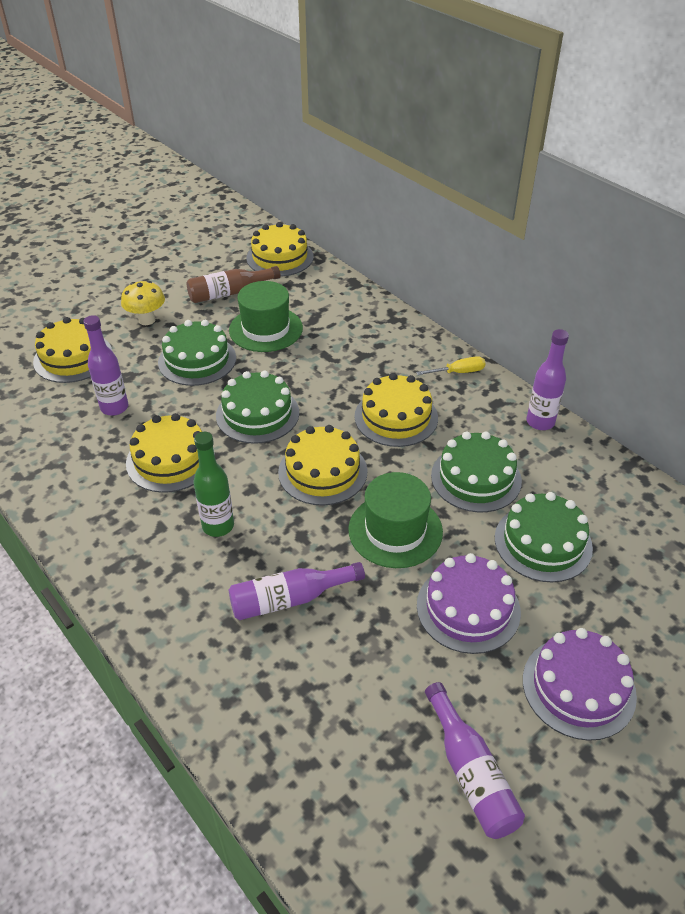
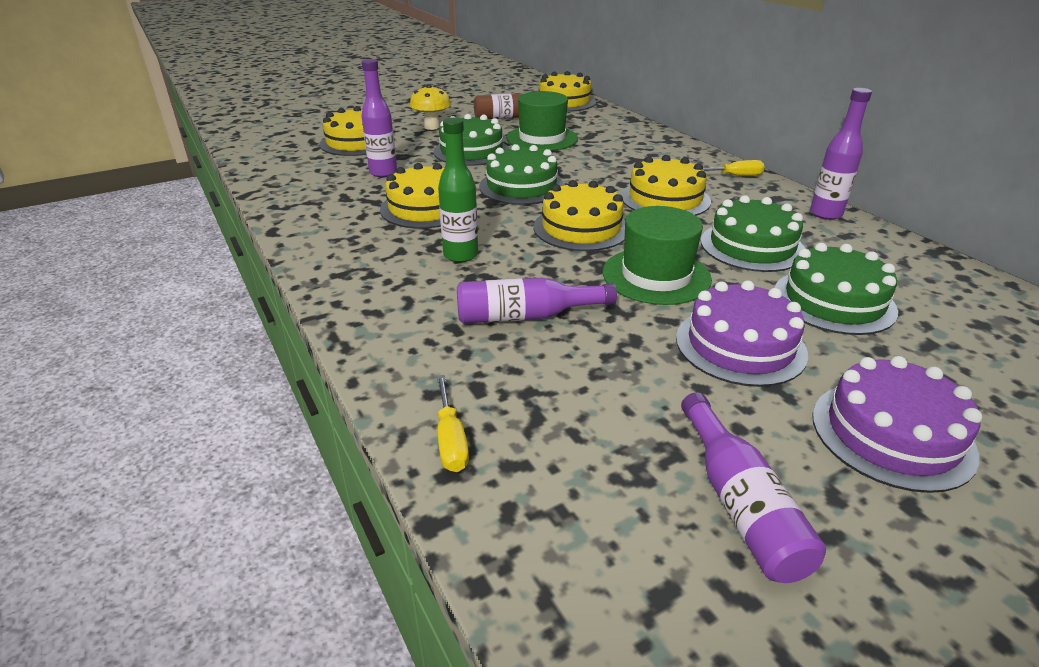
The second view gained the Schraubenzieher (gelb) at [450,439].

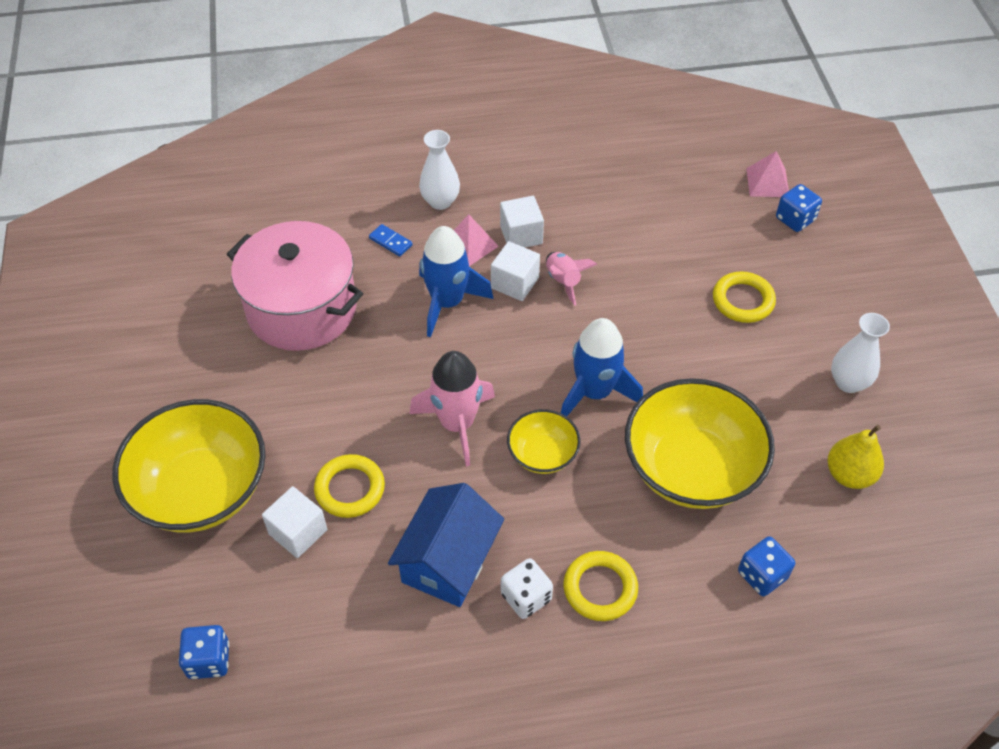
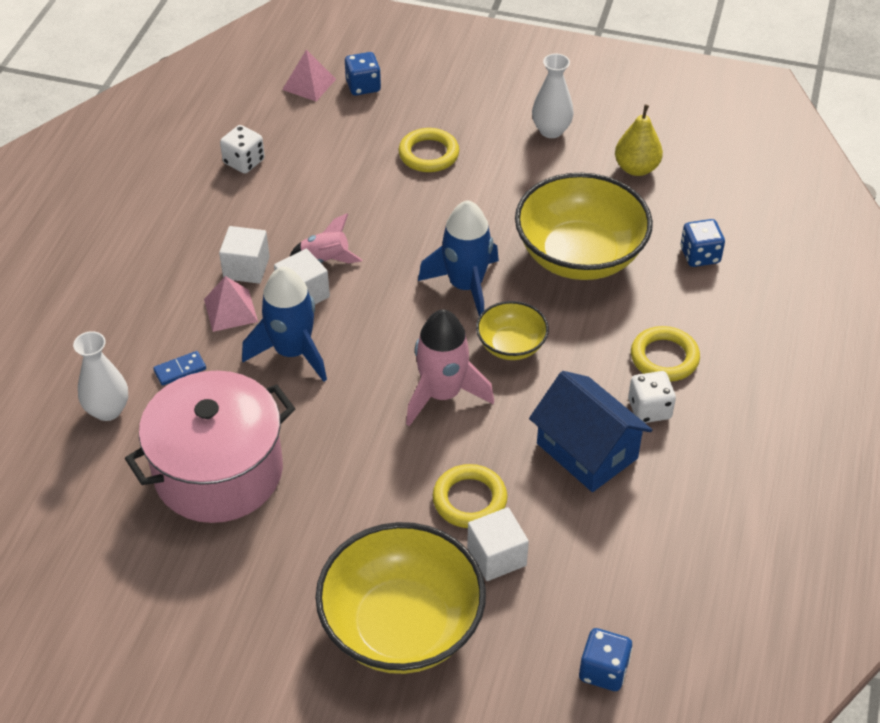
The Vase (weiß) ended up elsewhere, having gone from [440,201] to [108,410].
The second view gained the Spielwürfel (weiß) at [244,162].

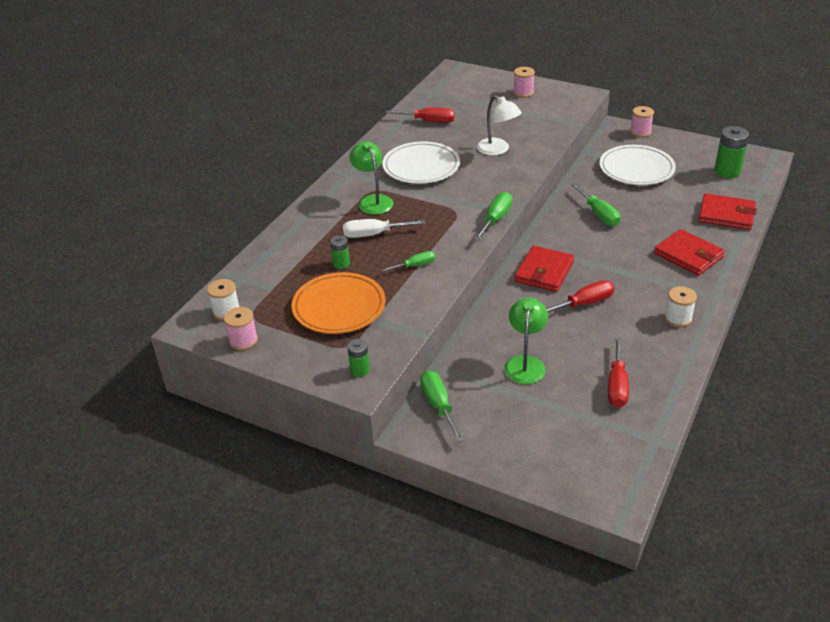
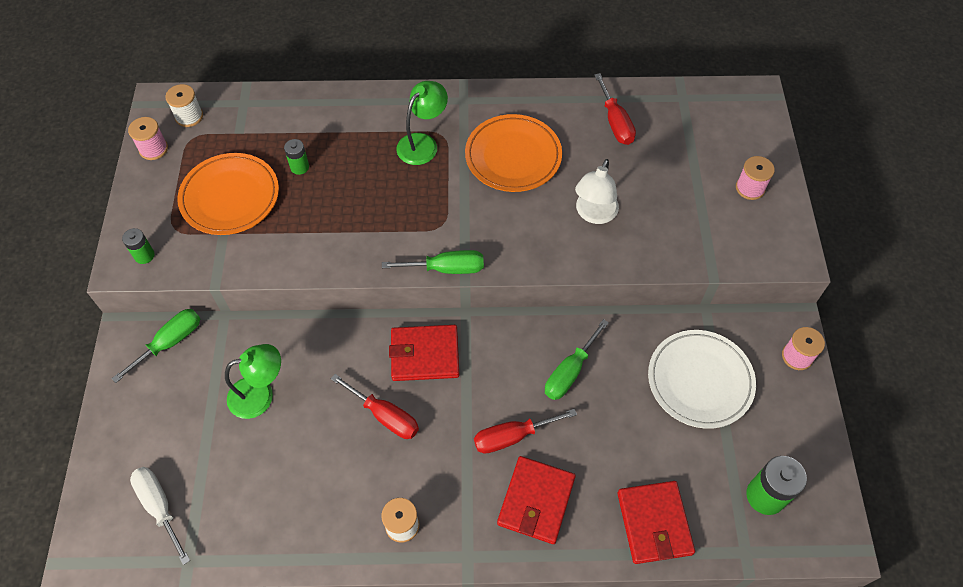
The Schraubenzieher (weiß) ended up elsewhere, having gone from [373,234] to [160,507].
What was the Teller (weiß) at [421,167] turned into the Teller (orange) at [513,156].
The Schraubenzieher (rot) ended up elsewhere, having gone from [617,385] to [512,436].
The second view lost the Schraubenzieher (grün) at [415,266].

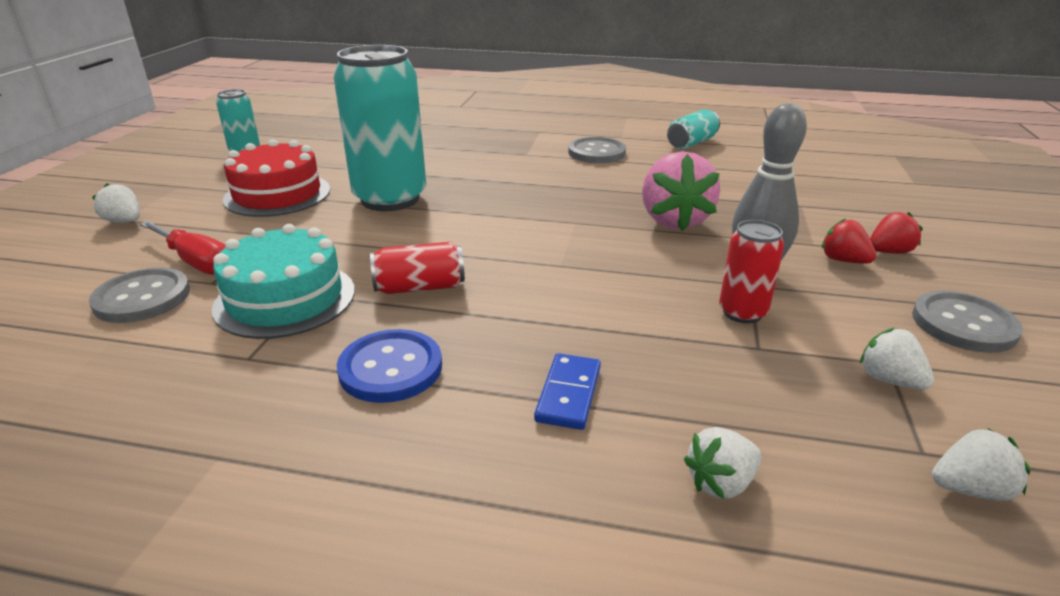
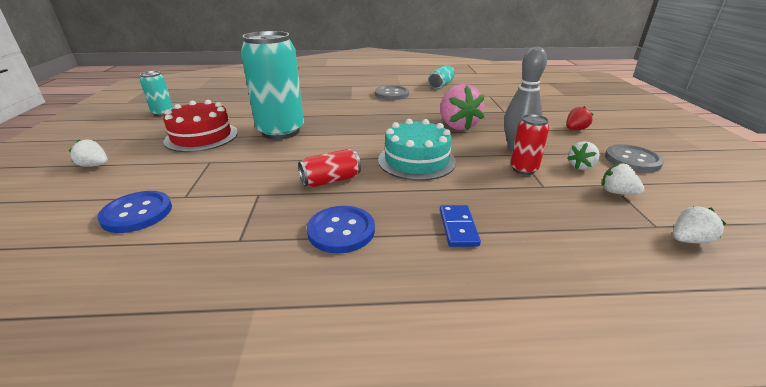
What was the Knopf (grau) at [142,298] turned into the Knopf (blau) at [137,213].
The Kuchen (türkis) ended up elsewhere, having gone from [285,299] to [416,160].
The Erdbeere (weiß) ended up elsewhere, having gone from [720,483] to [581,166].
The second view lost the Schraubenzieher (rot) at [197,262].
The second view lost the Erdbeere (rot) at [843,260].

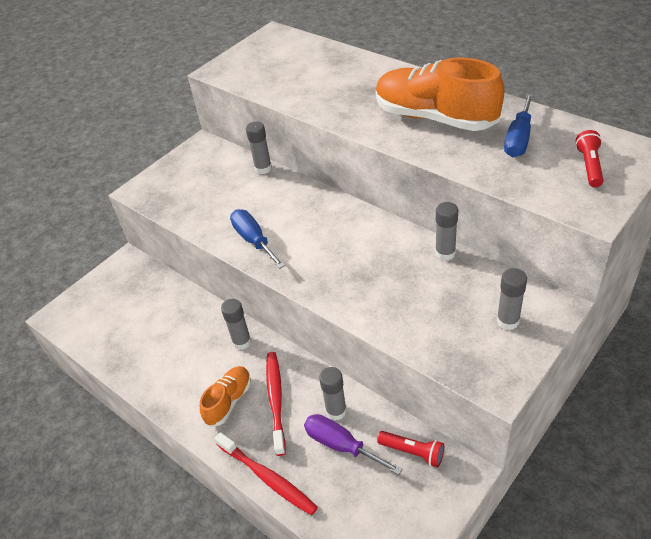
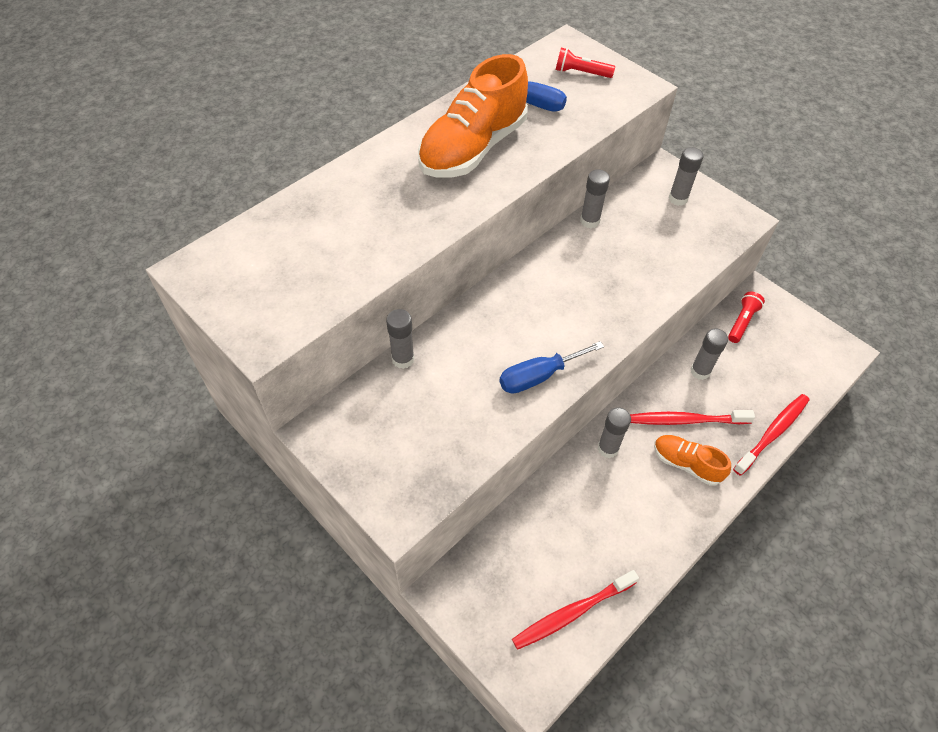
The second view gained the Zahnbürste (rot) at [572,612].
The second view lost the Schraubenzieher (lila) at [341,445].

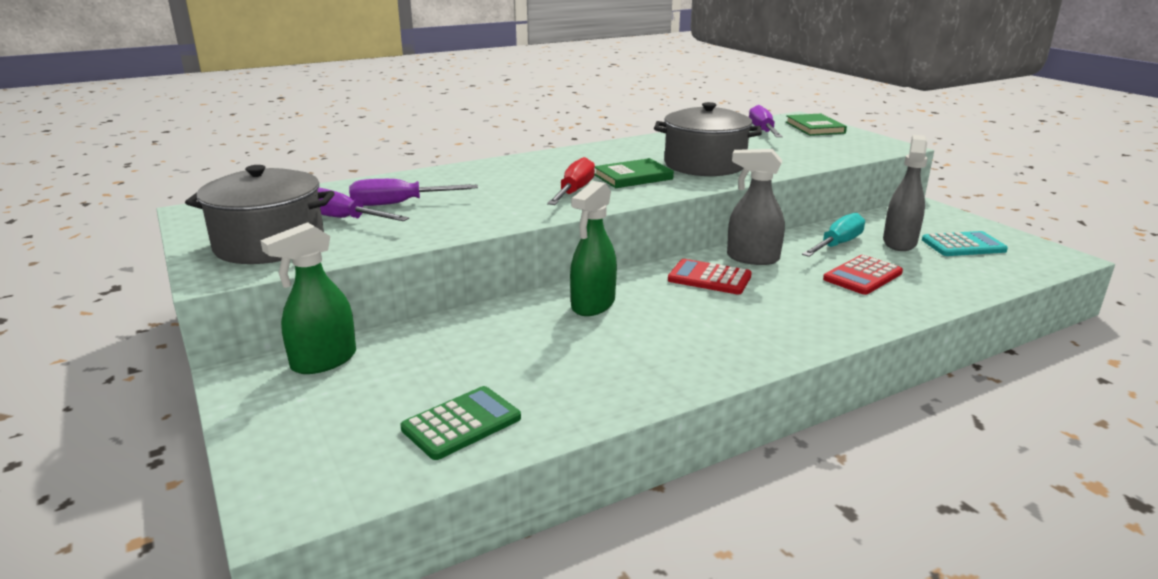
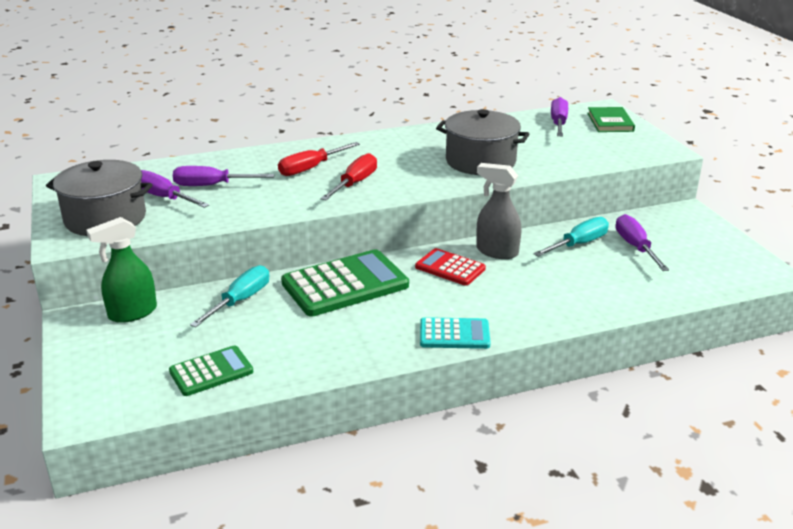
The second view gained the Schraubenzieher (türkis) at [241,300].
The second view gained the Schraubenzieher (rot) at [310,168].
Where the Sprühflasche (grün) stood at [593,305], the Taschenrechner (grün) came to stand at [345,284].
The Taschenrechner (türkis) ended up elsewhere, having gone from [963,245] to [454,334].
Where the Sprühflasche (grau) stood at [899,242], the Schraubenzieher (lila) came to stand at [635,246].
The second view lost the Buch (grün) at [633,177].
The second view lost the Taschenrechner (rot) at [862,276].

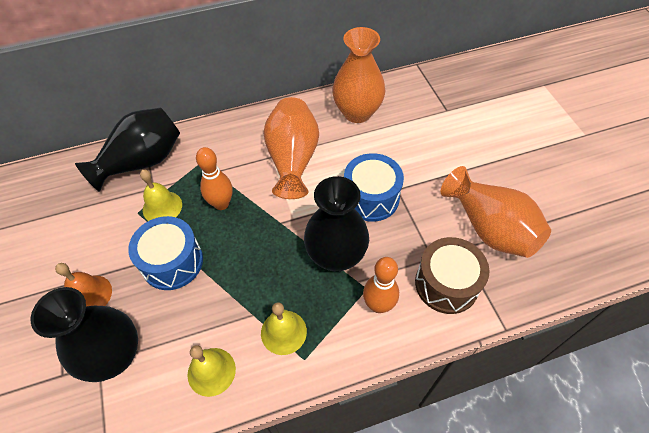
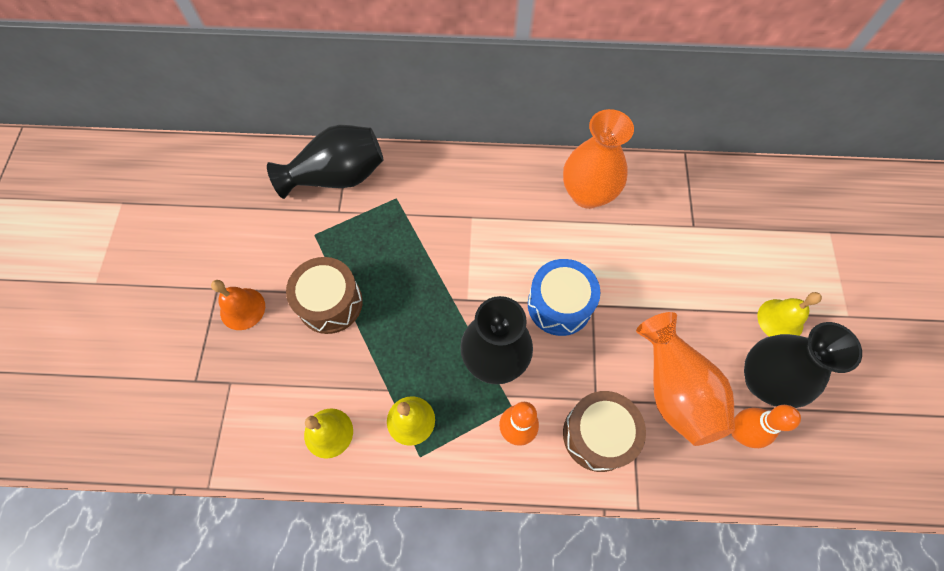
What was the Trommel (blau) at [172,262] turned into the Trommel (braun) at [330,303].
The Bowlingkegel (orange) ended up elsewhere, having gone from [221,204] to [740,432].
The Vase (schwarz) ended up elsewhere, having gone from [115,356] to [764,381].
The Glocke (gelb) ended up elsewhere, having gone from [162,207] to [780,320].
The second view lost the Vase (orange) at [293,159].

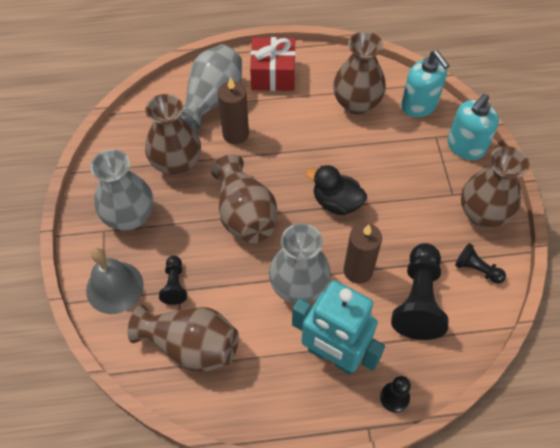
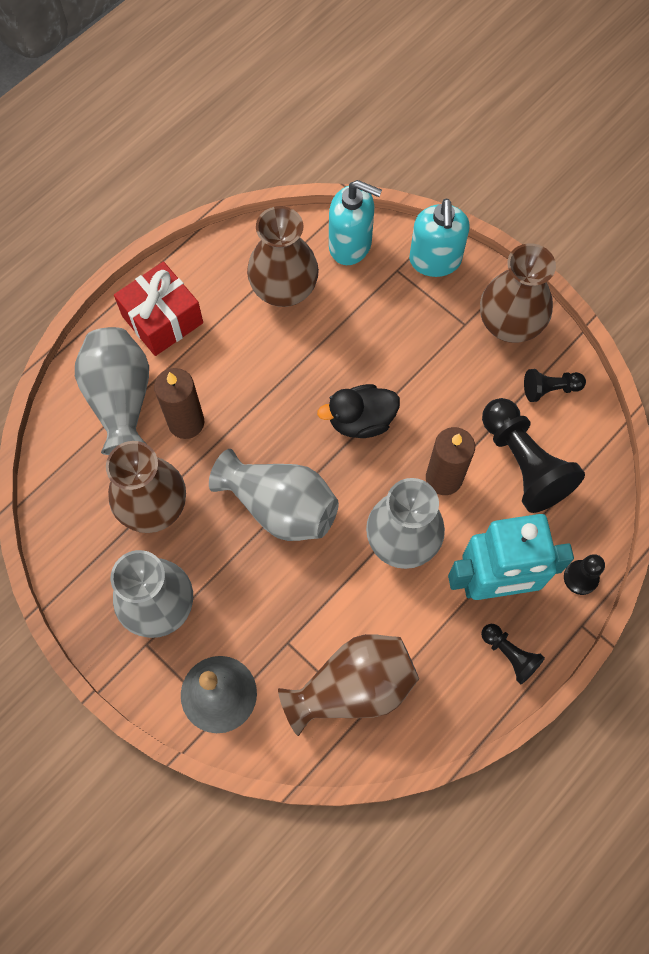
What was the Vase (braun) at [245,214] turned into the Vase (grau) at [280,506].
The Bauer (schwarz) ended up elsewhere, having gone from [174,285] to [509,655].

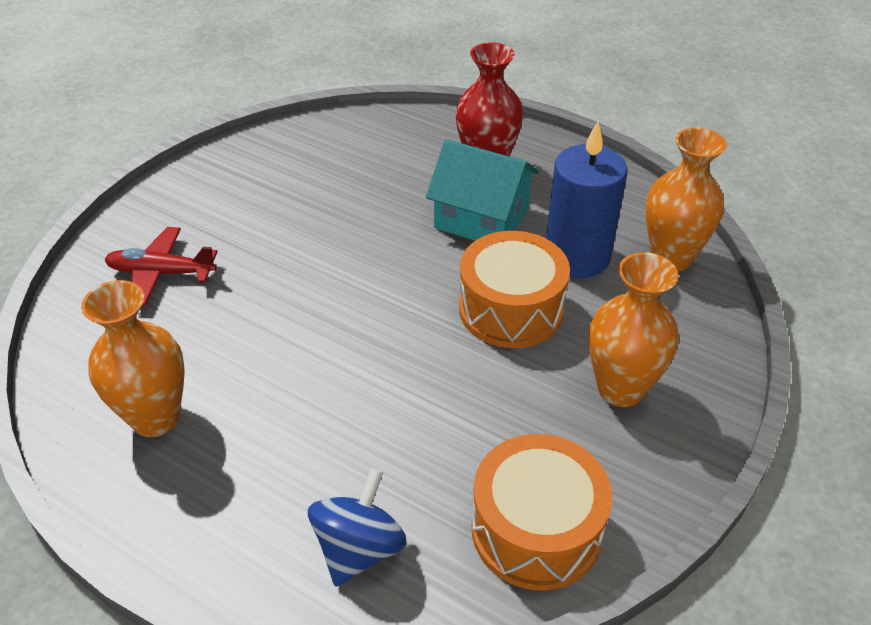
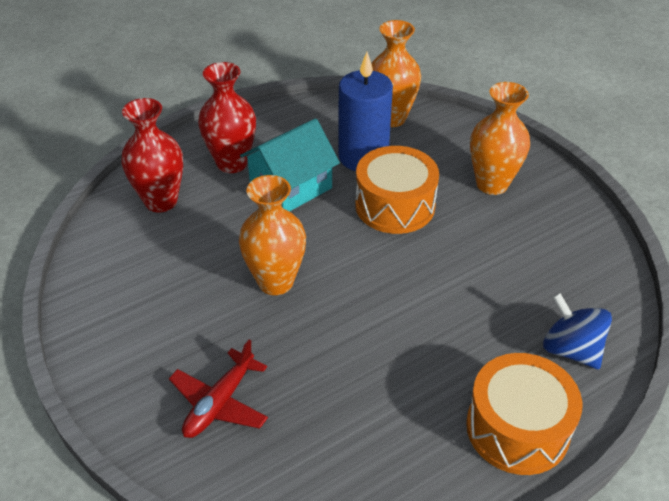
The second view gained the Vase (rot) at [161,201].
The Vase (orange) ended up elsewhere, having gone from [155,417] to [275,282].
The Trommel (orange) ended up elsewhere, having gone from [536,529] to [517,428].

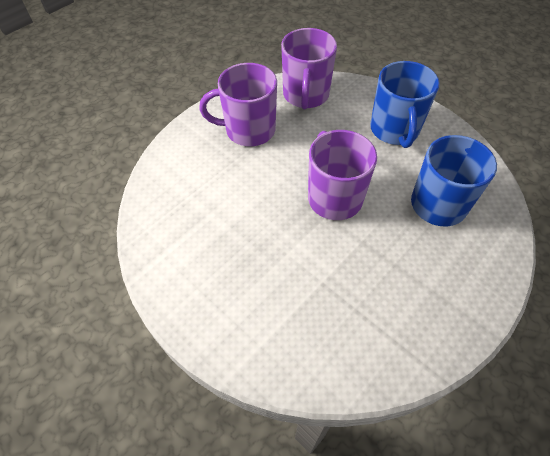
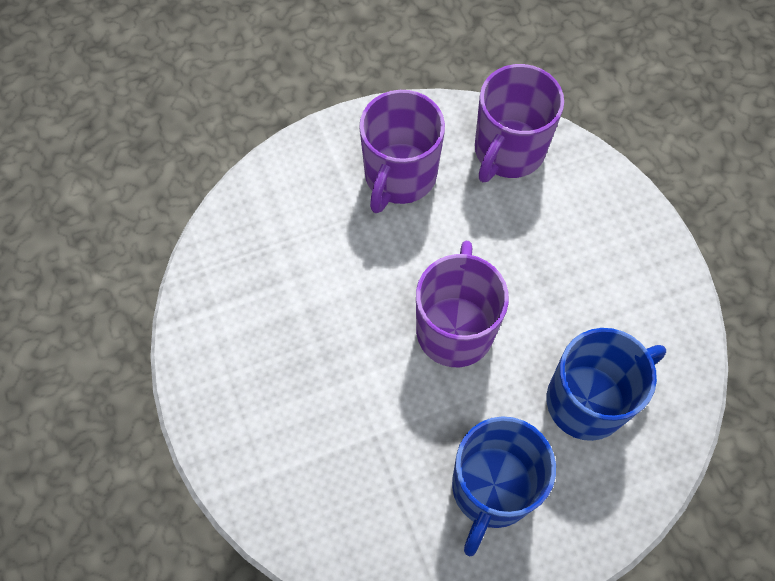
The Tasse (lila) at [248,130] ended up facing another way, 90 degrees counterclockwise from before.
The Tasse (blau) ended up elsewhere, having gone from [394,130] to [491,489].

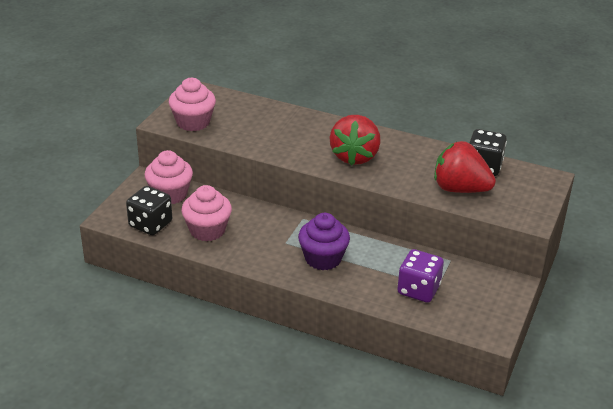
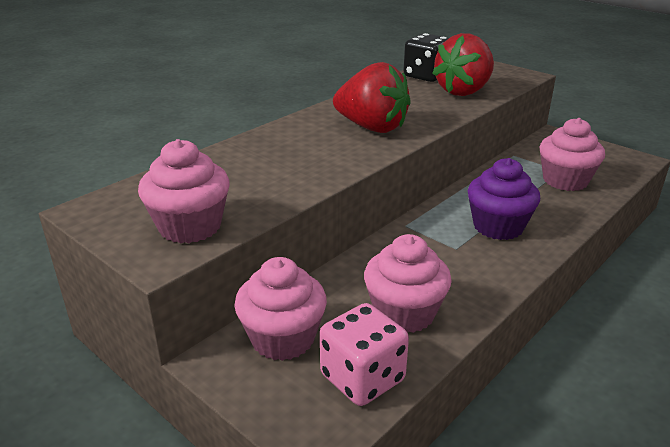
What was the Spielwürfel (schwarz) at [150,224] turned into the Spielwürfel (rosa) at [362,378].
Where the Spielwürfel (lila) stood at [418,290], the Muffin (rosa) came to stand at [565,180].

